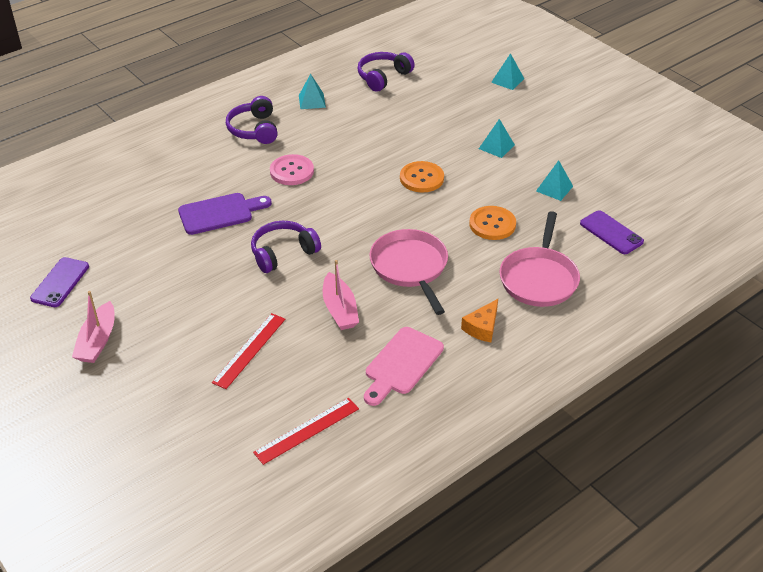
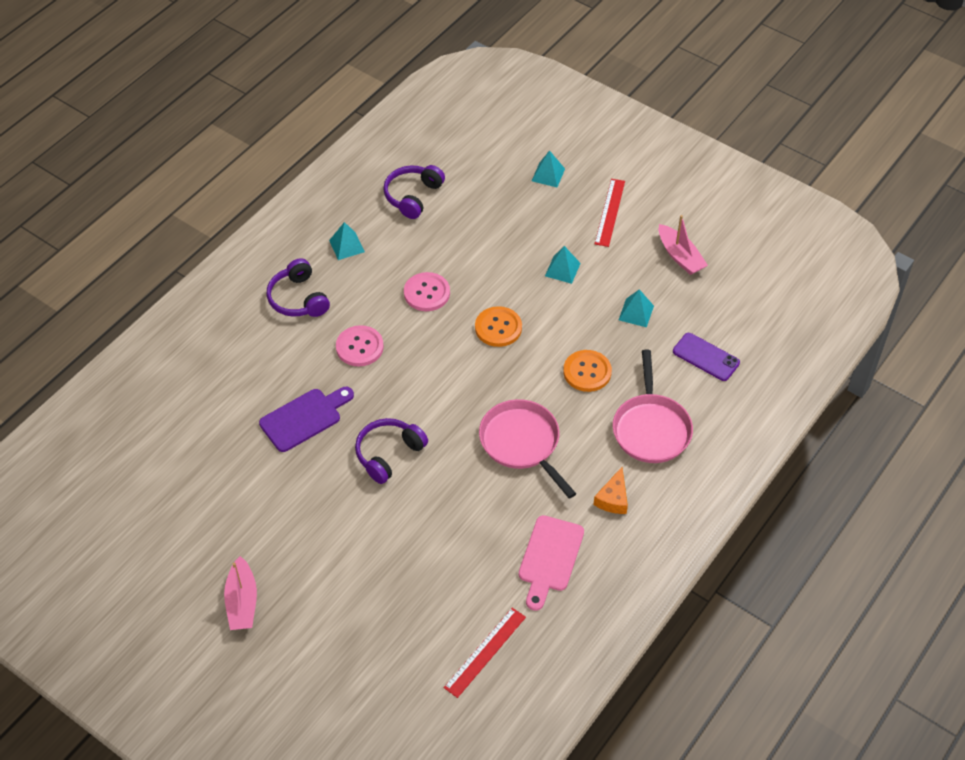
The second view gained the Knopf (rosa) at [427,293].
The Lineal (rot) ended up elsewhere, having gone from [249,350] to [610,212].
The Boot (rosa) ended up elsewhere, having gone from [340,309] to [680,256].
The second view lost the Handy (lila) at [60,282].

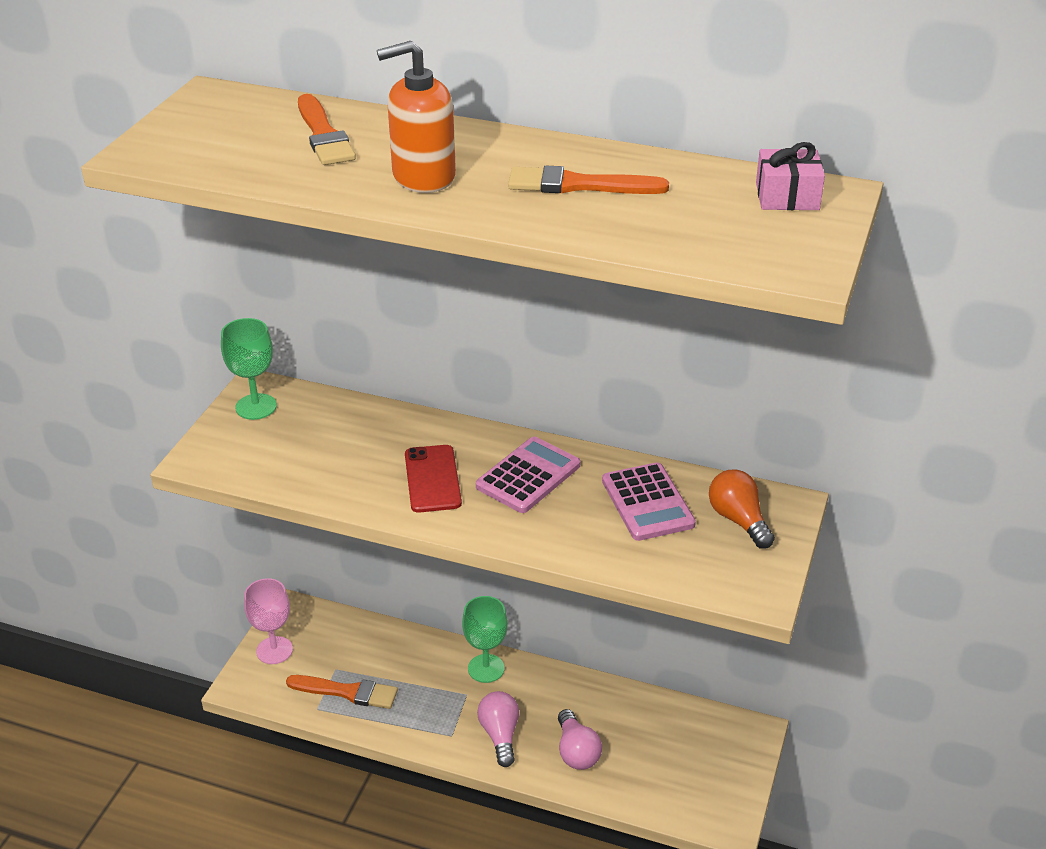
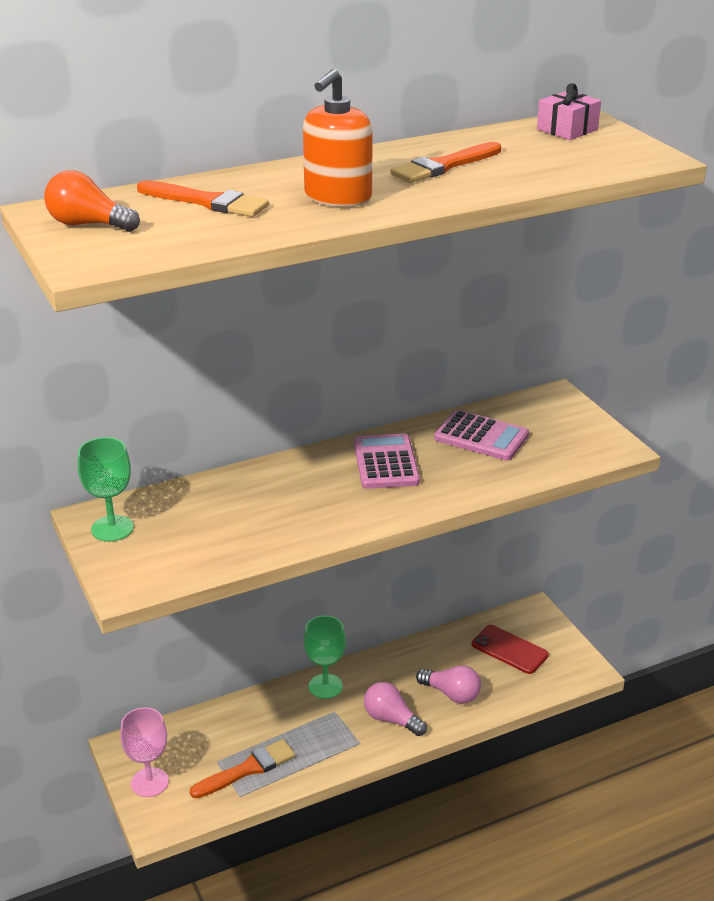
The Glühbirne (orange) ended up elsewhere, having gone from [738,520] to [88,224].
The Handy (rot) ended up elsewhere, having gone from [432,479] to [509,649].

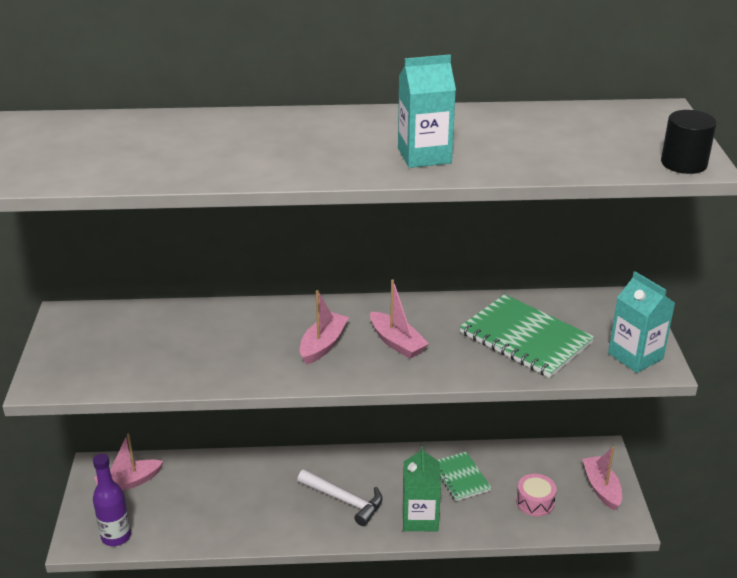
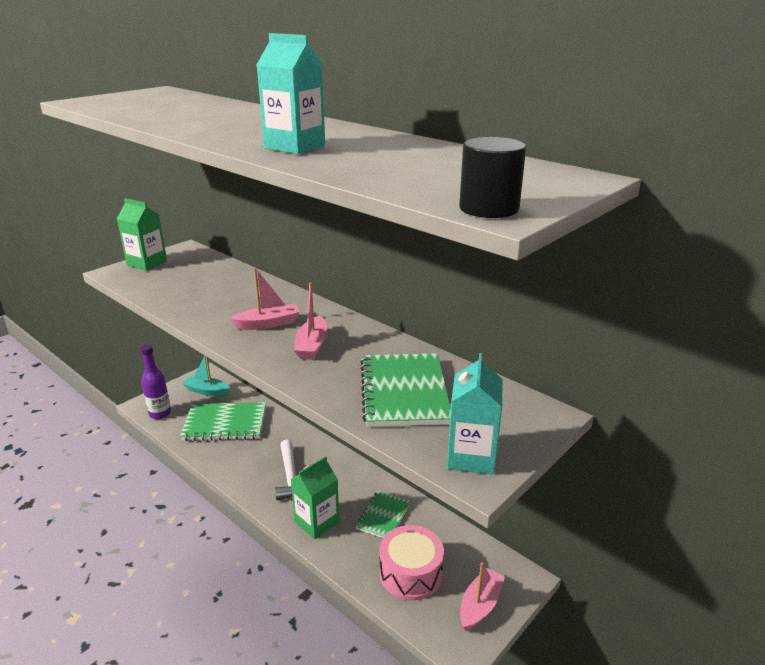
The second view gained the Getränkekarton (grün) at [147,263].
The second view gained the Notizbuch (grün) at [225,423].
What was the Boot (rosa) at [129,482] turned into the Boot (türkis) at [207,391].
The size of the Trommel (rosa) at [535,502] changed by a factor of 1.61.

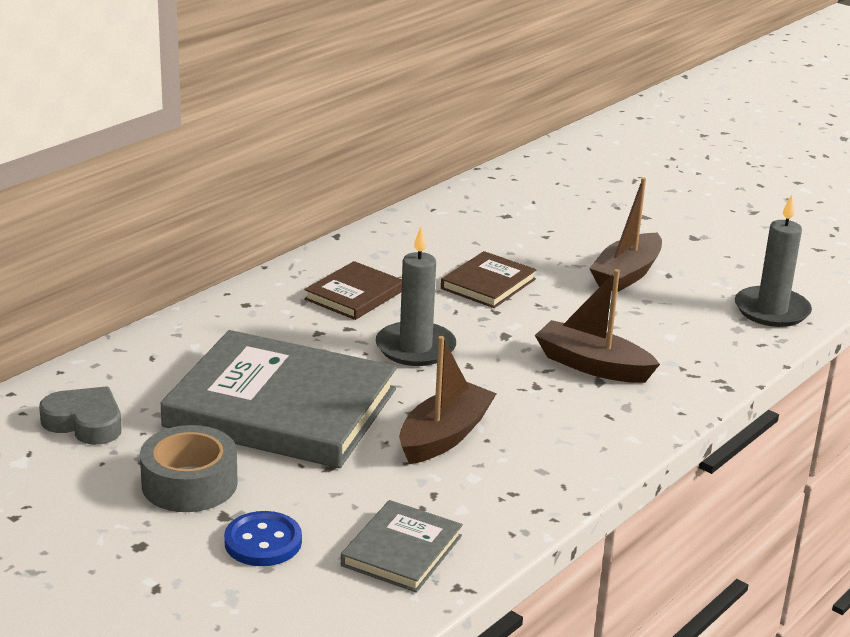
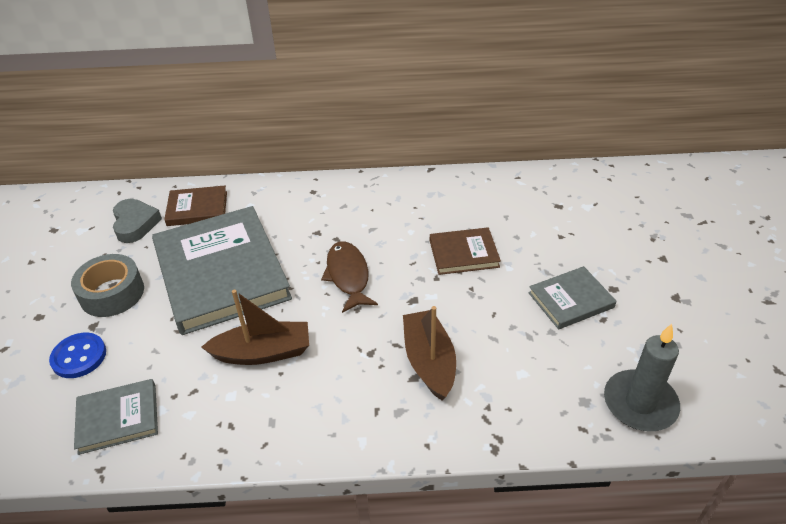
The Buch (braun) ended up elsewhere, having gone from [354,295] to [197,208].
Where the Kerze (grau) stood at [415,348], the Fisch (braun) came to stand at [348,276].
Where the Boot (braun) stood at [626,274], the Buch (grau) came to stand at [571,300].

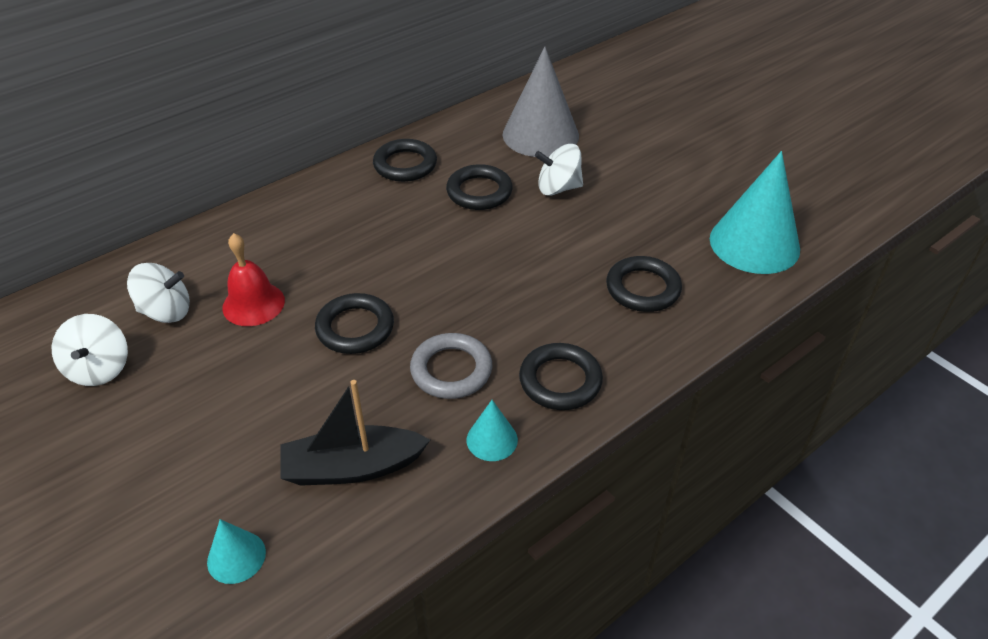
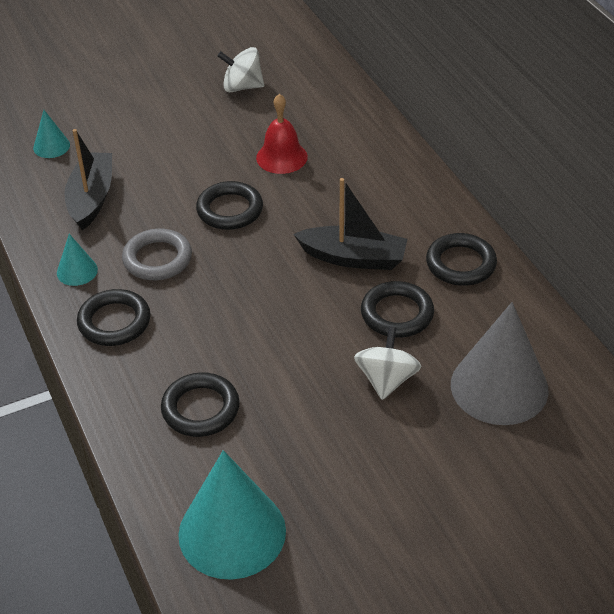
The second view gained the Boot (schwarz) at [353,258].
The second view lost the Kreisel (weiß) at [166,311].

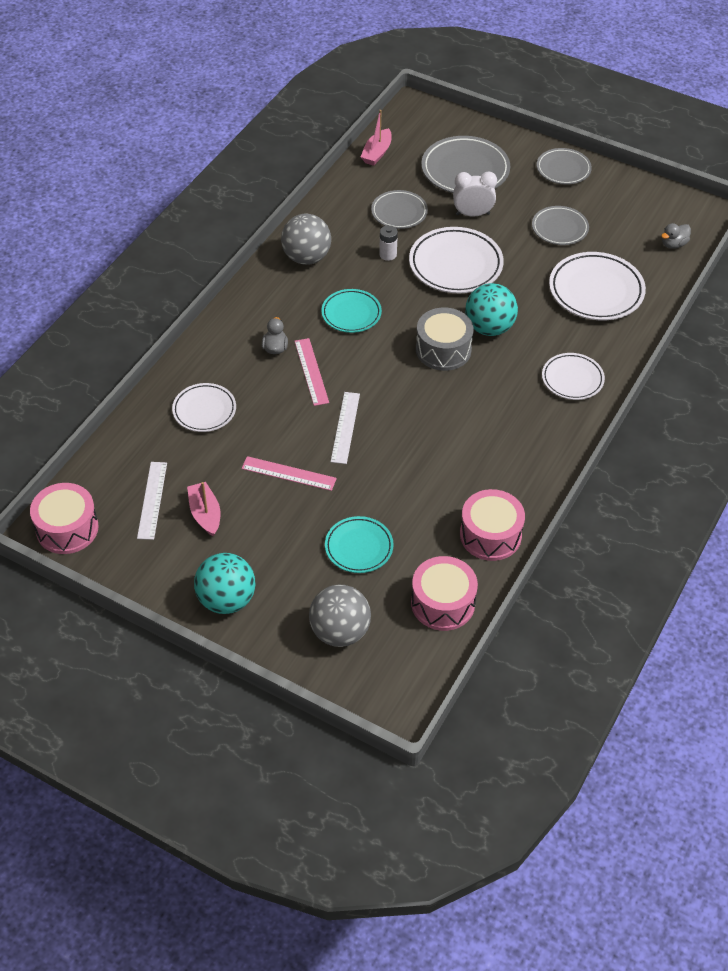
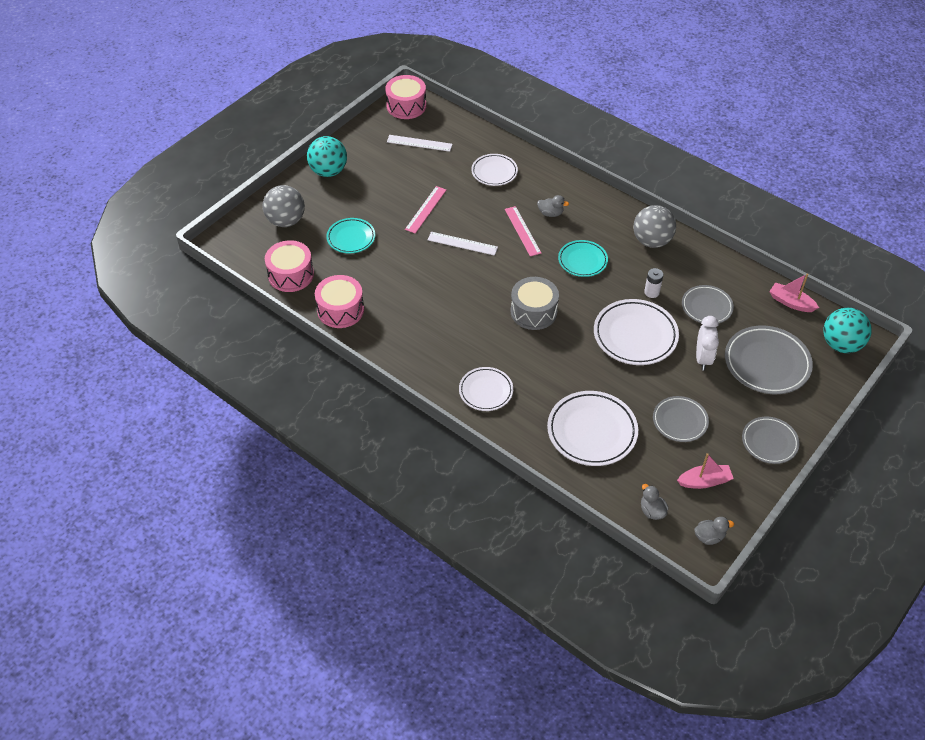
The Lineal (rosa) at [311,371] ended up facing another way, 75 degrees clockwise from before.
The Boot (rosa) ended up elsewhere, having gone from [205,514] to [704,481].
The second view gained the Ente (grau) at [709,537].
The Ball (türkis) ended up elsewhere, having gone from [489,328] to [841,344].

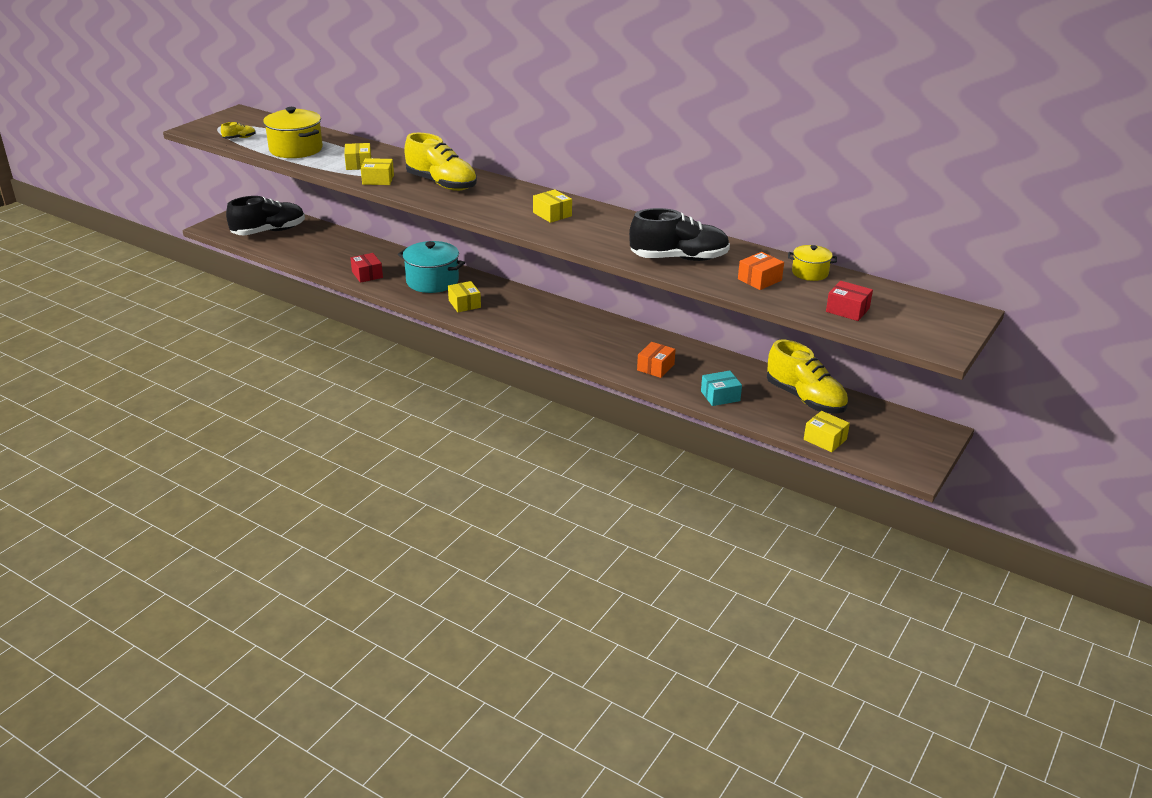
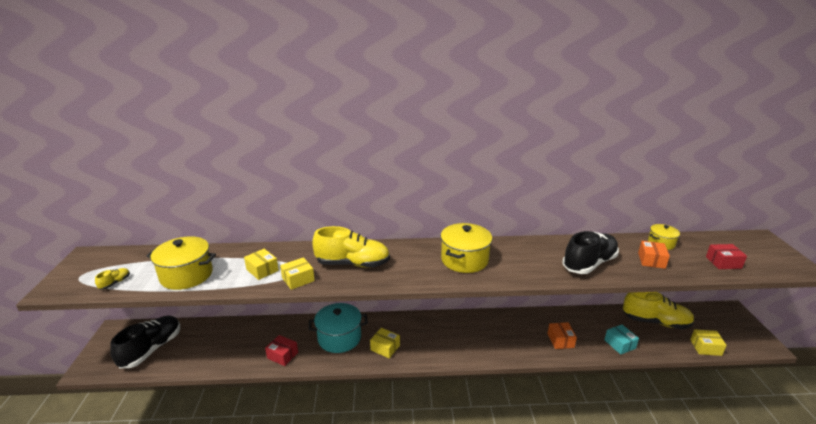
Where the Schachtel (gelb) stood at [552,214], the Kochtopf (gelb) came to stand at [464,260].
The Schachtel (türkis) at [720,396] ended up facing another way, 60 degrees counterclockwise from before.

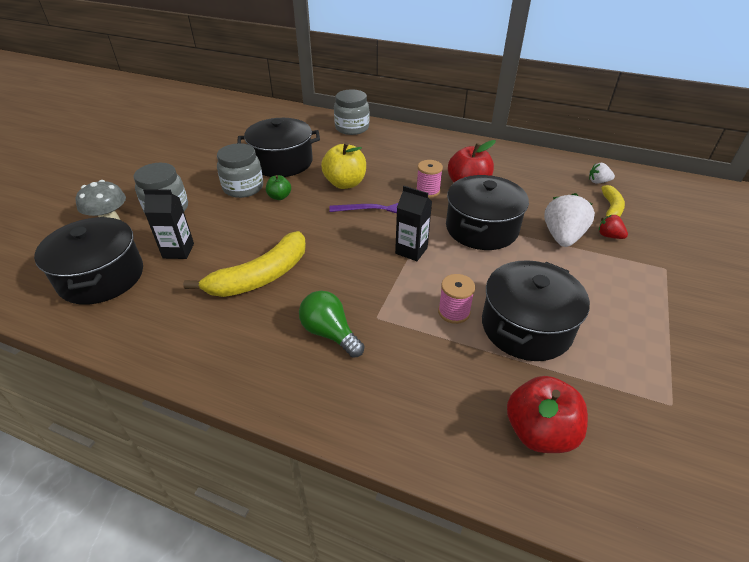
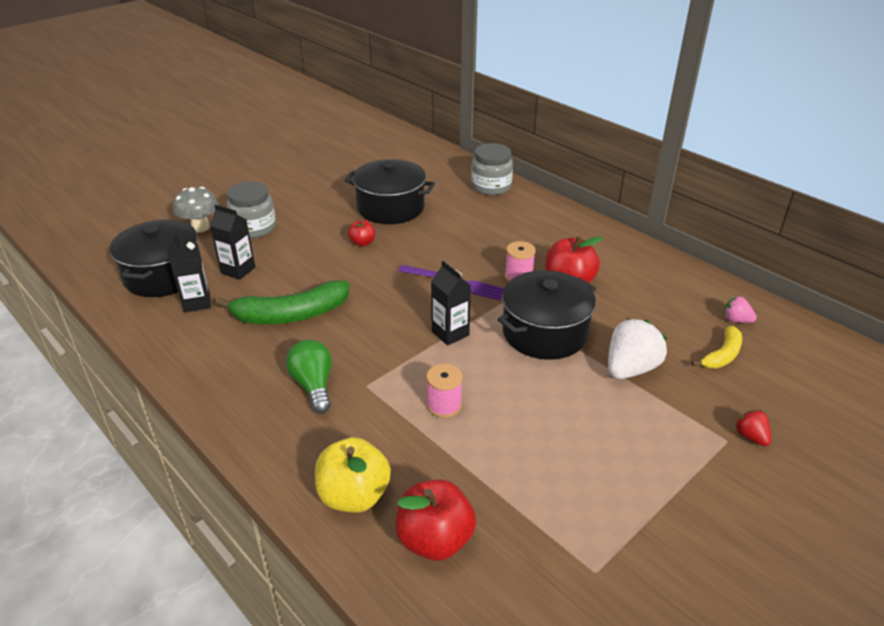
The second view gained the Getränkekarton (schwarz) at [197,303].
What was the Banane (gelb) at [260,276] turned into the Banane (grün) at [291,315].
The Apfel (gelb) ended up elsewhere, having gone from [345,183] to [354,496].
What was the Apfel (grün) at [279,197] turned into the Apfel (rot) at [362,243].
What was the Erdbeere (weiß) at [598,182] turned into the Erdbeere (rosa) at [736,320].
The Erdbeere (rot) ended up elsewhere, having gone from [609,236] to [751,437].
The second view lost the Einmachglas (grau) at [243,188].
The second view lost the Kochtopf (schwarz) at [526,327].

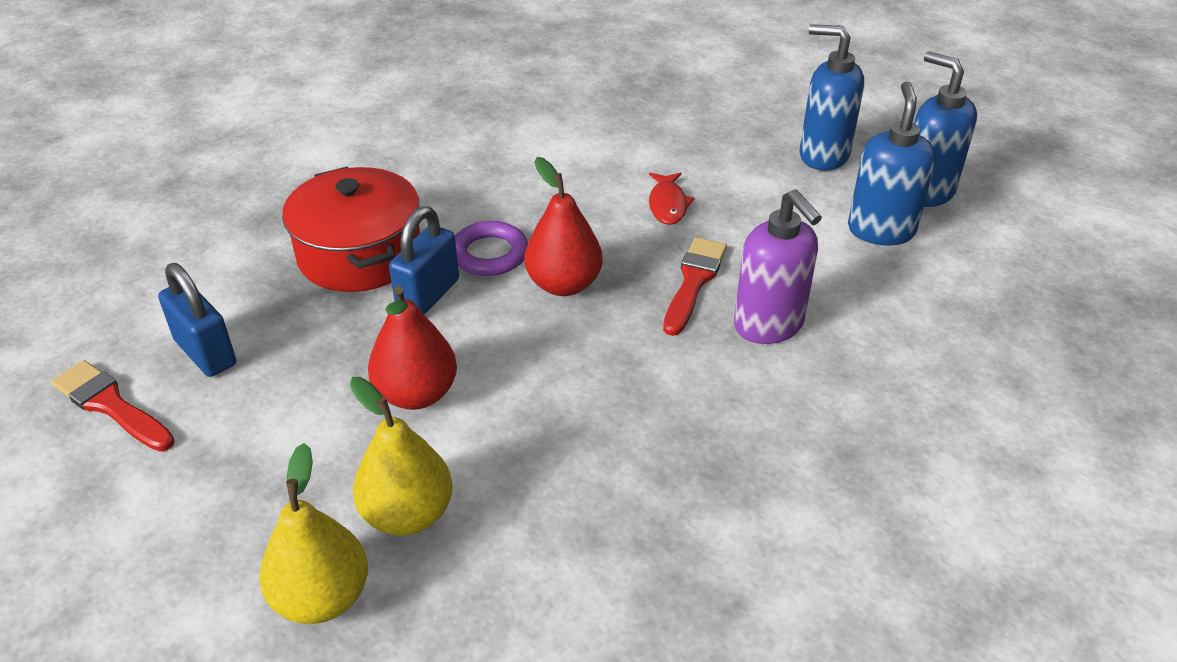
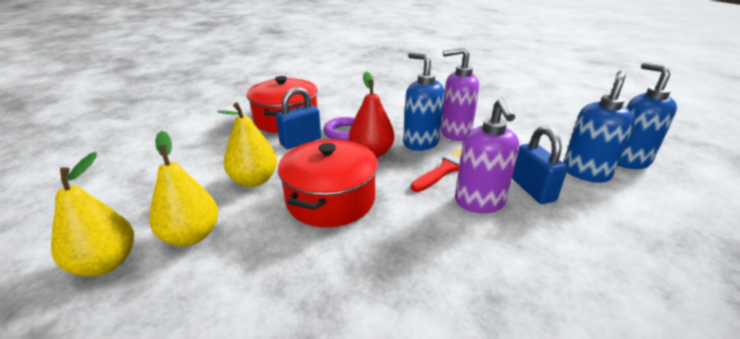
What was the Birne (rot) at [416,394] turned into the Birne (gelb) at [254,180].
The second view gained the Kochtopf (rot) at [330,199].
The Seifenspender (blau) ended up elsewhere, having gone from [823,155] to [420,143].
Where the Fisch (rot) stood at [668,205], the Seifenspender (lila) came to stand at [455,133].
The Vorhängeschloss (blau) ended up elsewhere, having gone from [205,353] to [532,190].
The second view lost the Pinsel (rot) at [111,405].

